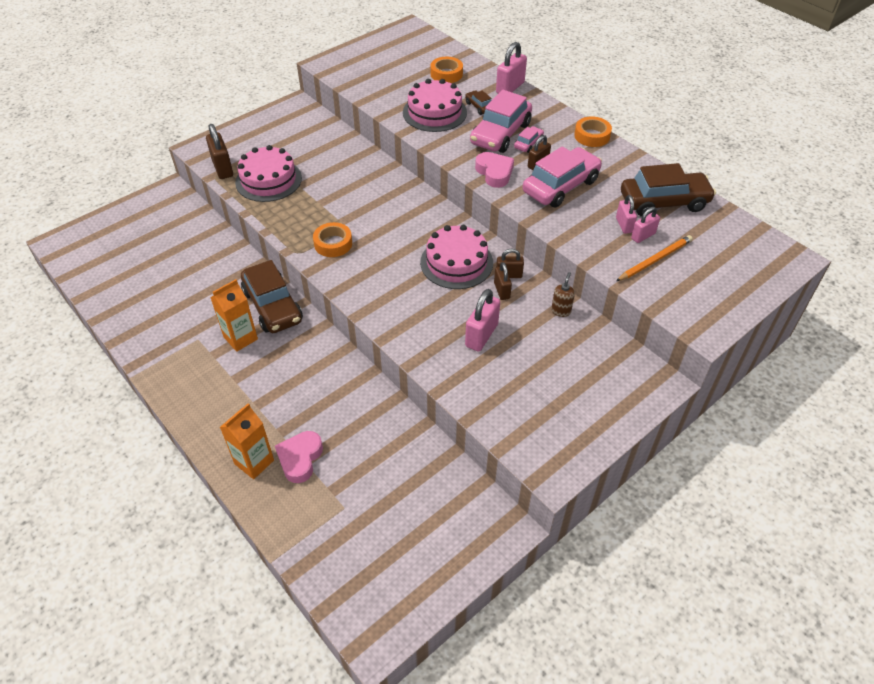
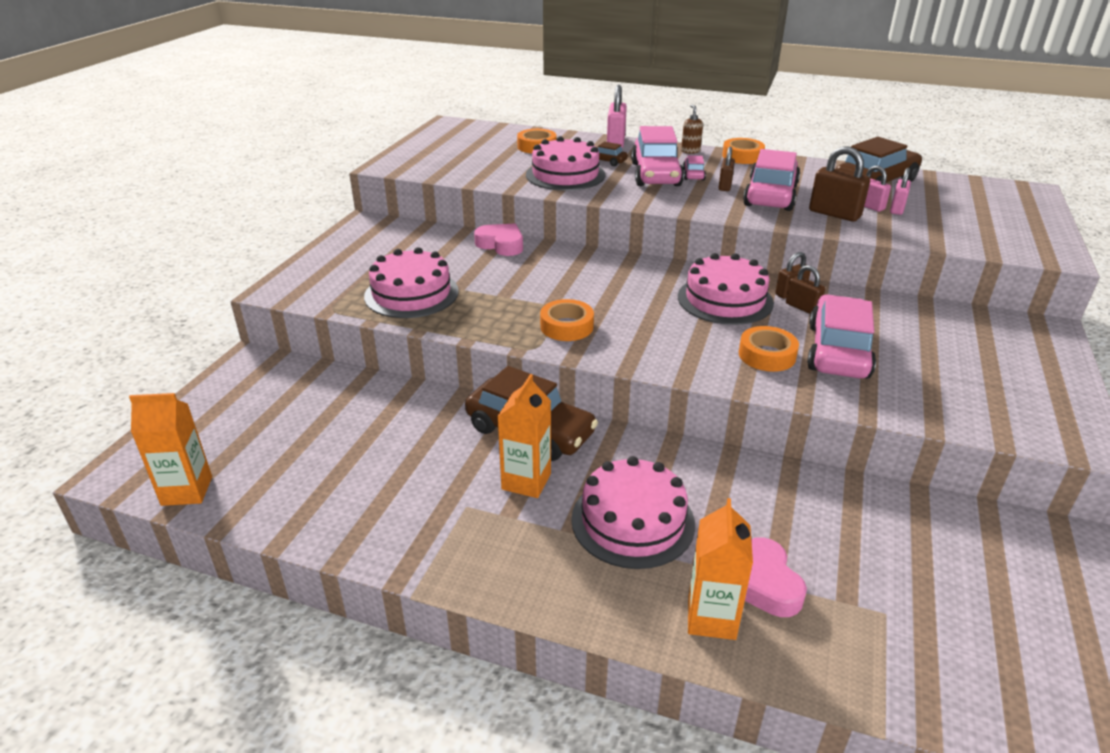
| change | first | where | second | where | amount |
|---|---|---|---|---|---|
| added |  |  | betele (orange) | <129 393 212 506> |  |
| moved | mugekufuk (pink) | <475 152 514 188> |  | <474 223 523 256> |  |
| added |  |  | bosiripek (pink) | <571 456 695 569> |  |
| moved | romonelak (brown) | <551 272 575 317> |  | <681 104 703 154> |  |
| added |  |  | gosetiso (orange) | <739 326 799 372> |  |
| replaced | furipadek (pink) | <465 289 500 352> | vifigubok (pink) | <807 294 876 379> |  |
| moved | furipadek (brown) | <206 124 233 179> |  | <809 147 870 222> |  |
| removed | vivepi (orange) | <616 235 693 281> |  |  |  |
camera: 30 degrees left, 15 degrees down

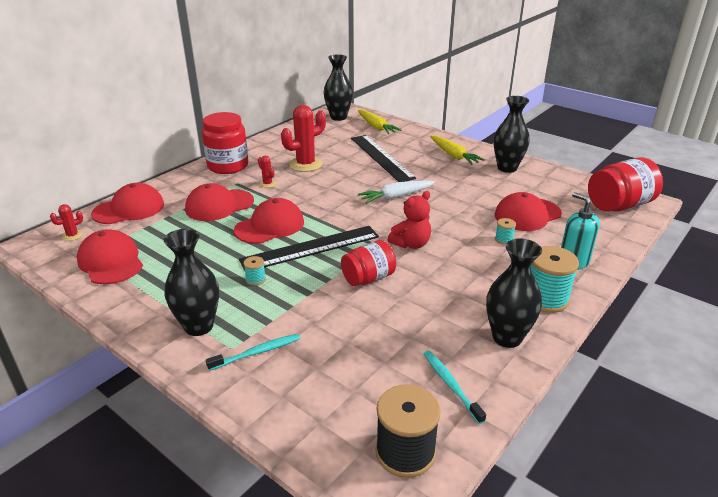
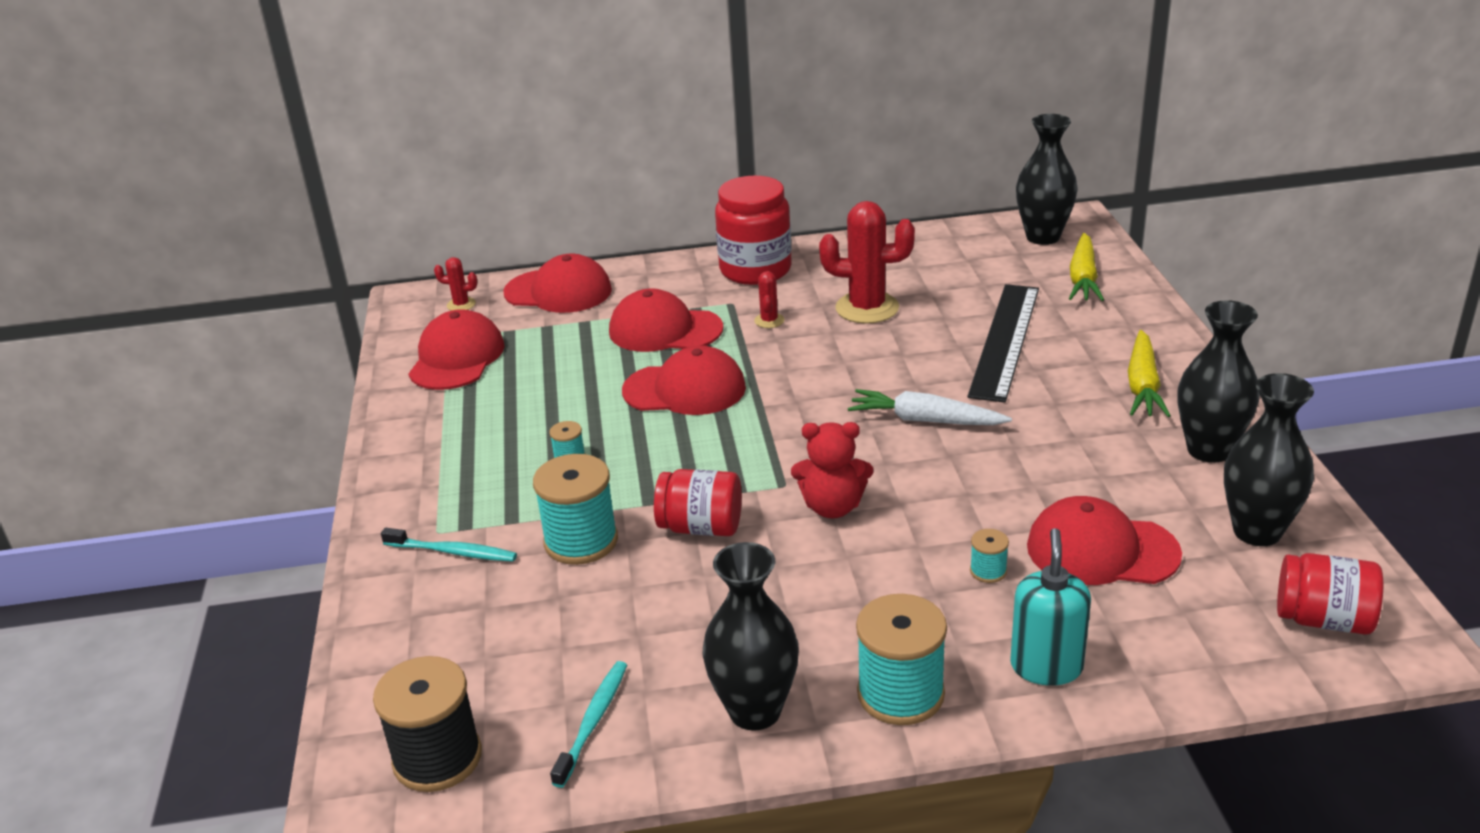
| change | first | where | second | where | amount |
|---|---|---|---|---|---|
| added |  |  | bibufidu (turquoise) | <533 454 618 565> |  |
| moved | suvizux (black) | <164 229 219 336> |  | <1224 373 1314 546> |  |
| resized | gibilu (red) | <588 157 663 211> |  | <1277 553 1383 635> | x0.66 |
| removed | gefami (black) | <239 226 379 271> |  |  |  |
camera: 45 degrees right, 0 degrees up

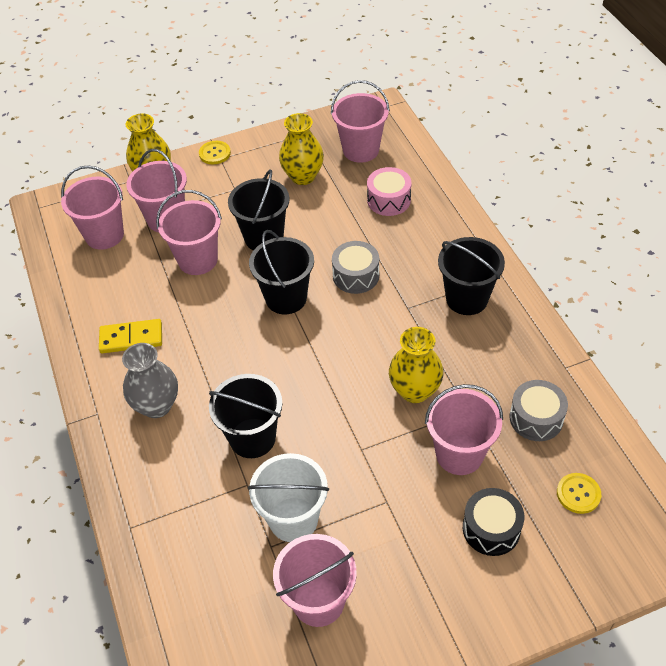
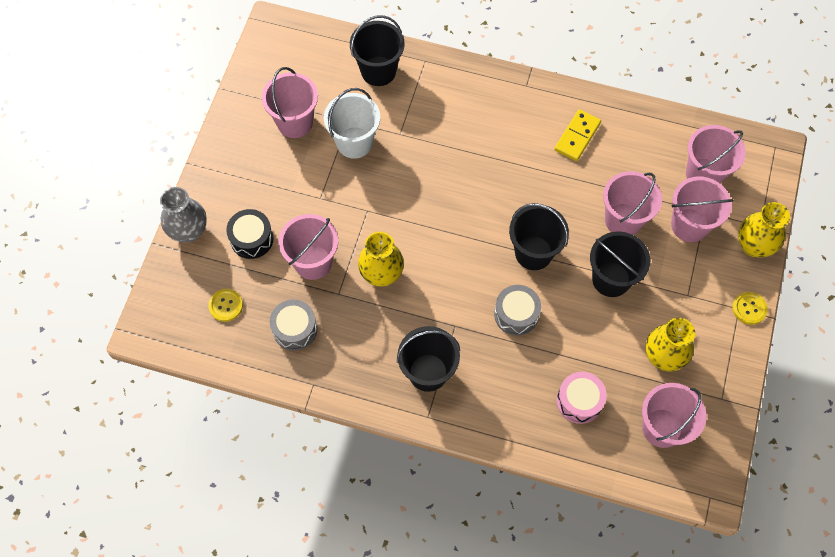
| change | first | where | second | where | amount |
|---|---|---|---|---|---|
| moved | suvizux (grey) | <122 343 178 418> |  | <160 187 207 242> |  |
| moved | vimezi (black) | <209 374 282 458> |  | <350 15 405 86> |  |
camera: 125 degrees right, 15 degrees up

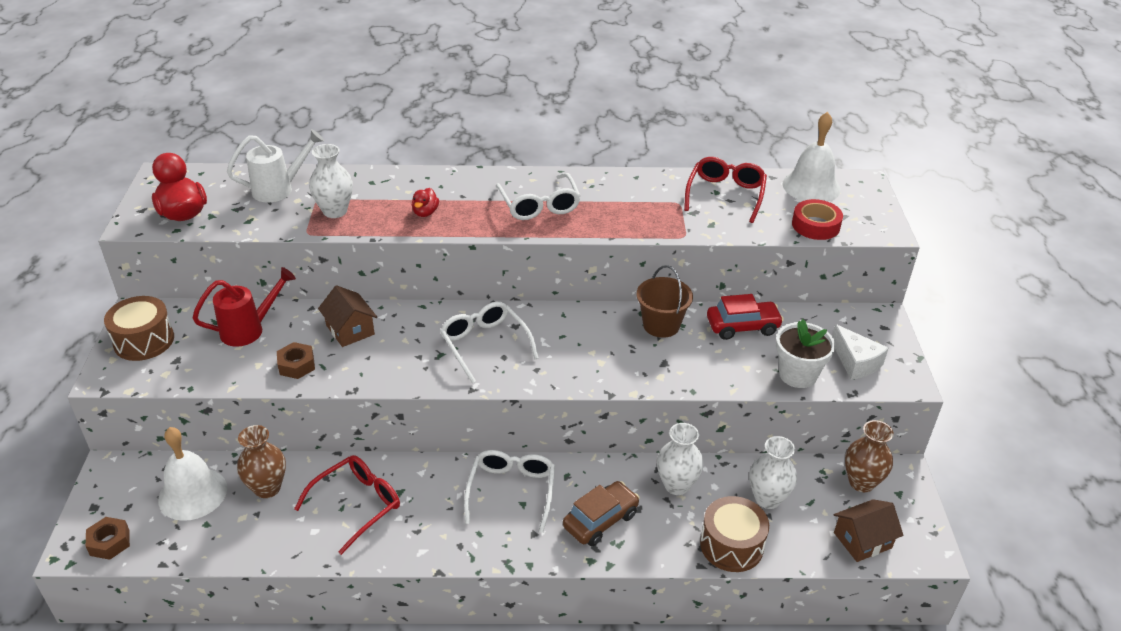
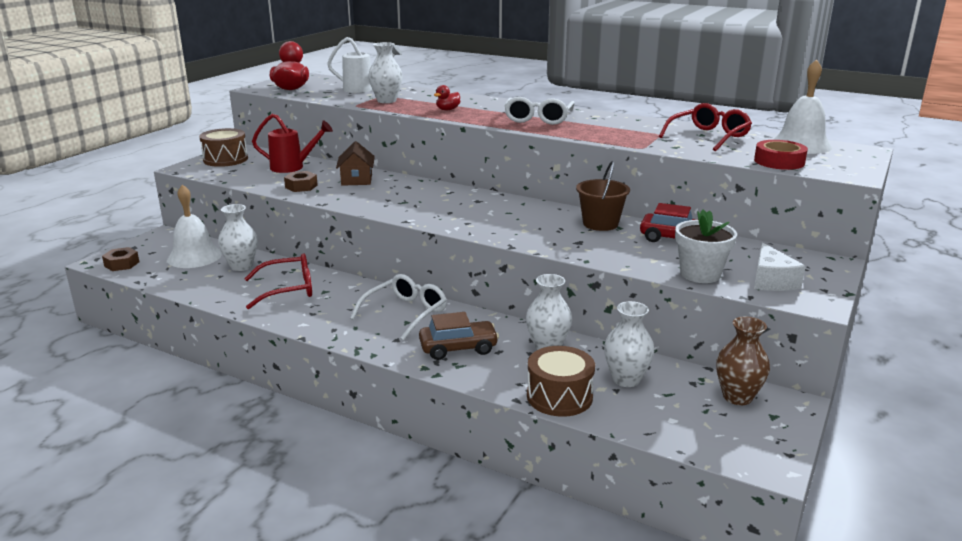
| change | first | where | second | where | amount |
|---|---|---|---|---|---|
| recoloured | suvizux (brown) | <237 425 286 498> | suvizux (white) | <218 204 258 271> |  |
| removed | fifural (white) | <440 302 539 384> |  |  |  |
| removed | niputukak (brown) | <834 499 904 562> |  |  |  |
camera: 30 degrees right, 15 degrees down

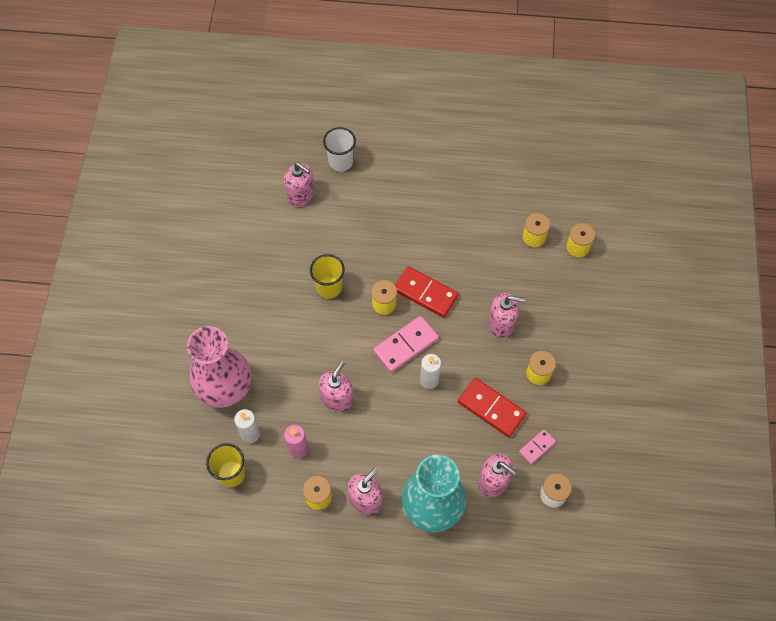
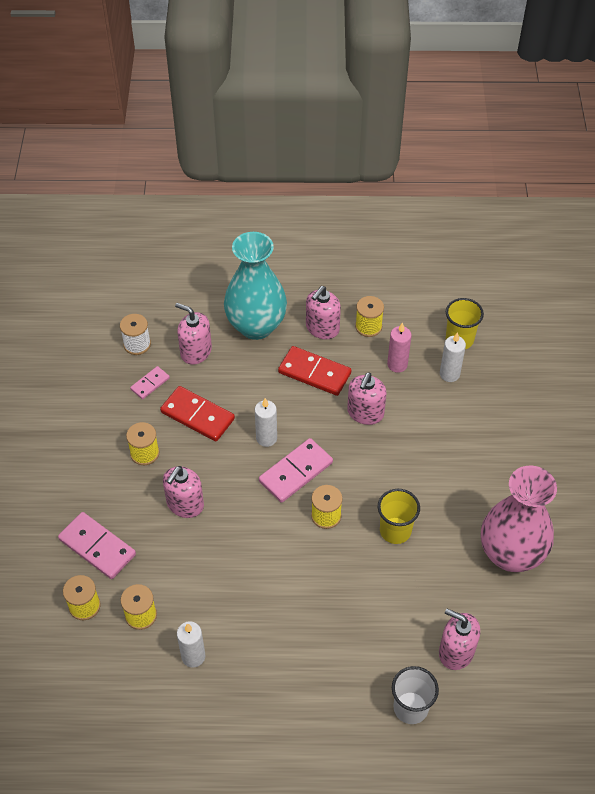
| change | first | where | second | where | amount |
|---|---|---|---|---|---|
| added |  |  | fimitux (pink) | <58 512 136 579> |  |
| turned | romonelak (pink) | <488 293 525 338> |  | <163 466 204 518> | 60 degrees counterclockwise |
| added |  |  | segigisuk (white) | <177 621 205 668> |  |
| moved | fimitux (red) | <395 266 459 318> |  | <278 346 351 396> |  |
| moved | suvizux (pink) | <187 326 251 408> |  | <481 466 557 572> |  |
camera: 175 degrees right, 10 degrees down

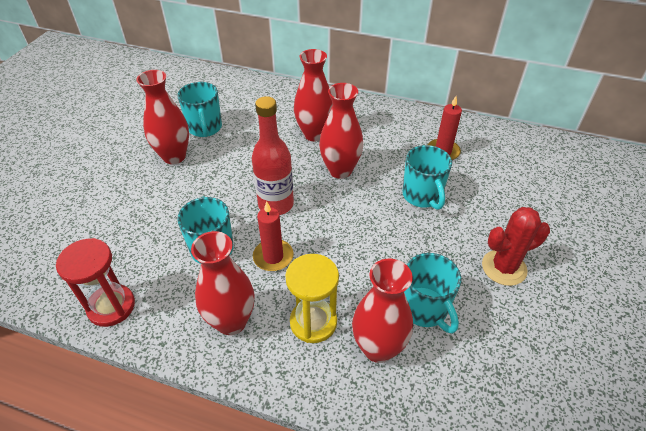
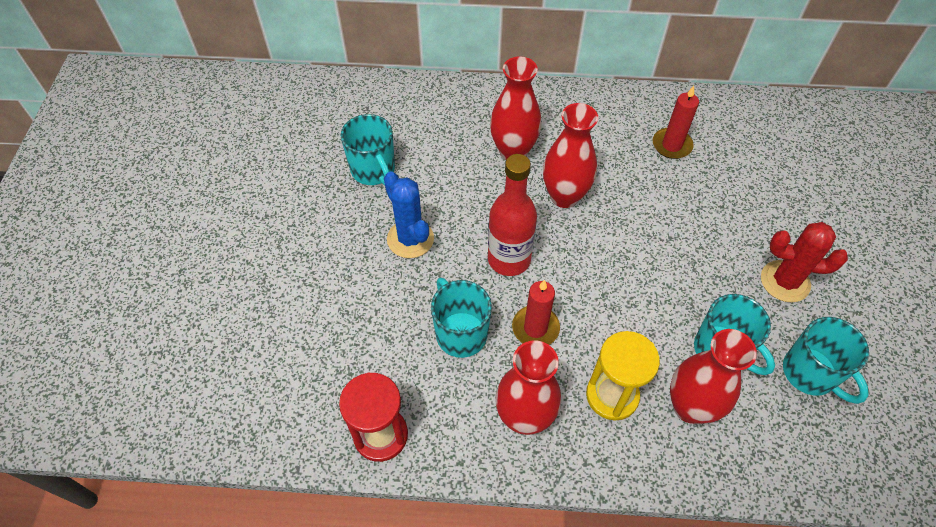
| change | first | where | second | where | amount |
|---|---|---|---|---|---|
| added |  |  | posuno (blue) | <384 171 434 258> |  |
| turned | posuno (red) | <482 207 550 286> |  | <761 222 848 302> | 45 degrees clockwise |
| moved | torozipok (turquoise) | <403 145 452 210> |  | <783 317 869 404> |  |
| removed | suvizux (red) | <136 70 189 164> |  |  |  |
camera: 15 degrees left, 10 degrees up

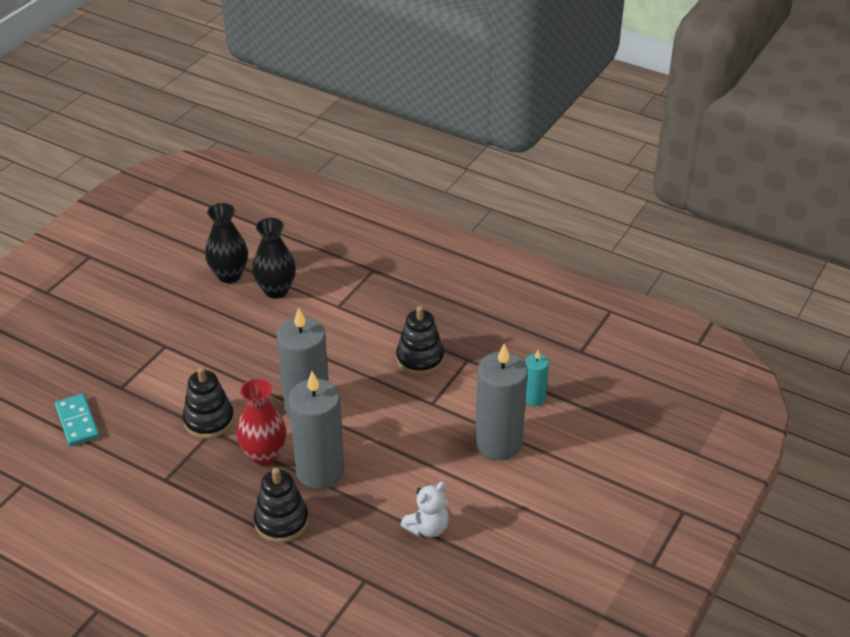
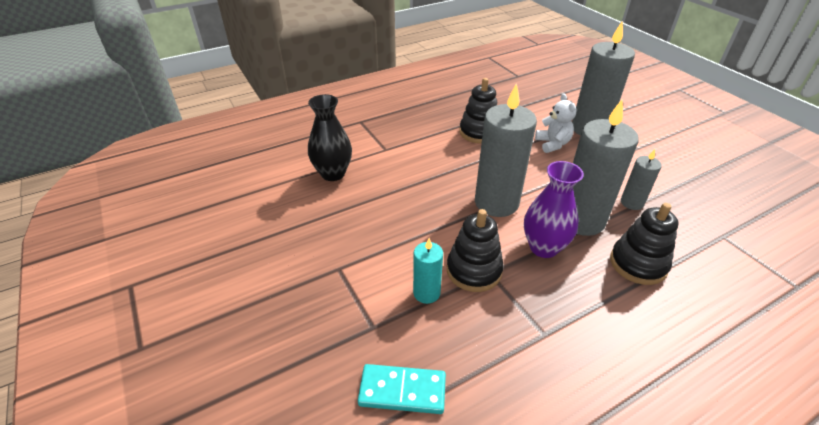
| change | first | where | second | where | amount |
|---|---|---|---|---|---|
| moved | segigisuk (turquoise) | <525 350 549 406> |  | <413 238 443 304> |  |
| recoloured | suvizux (red) | <237 379 287 466> | suvizux (purple) | <524 161 584 258> |  |
| moved | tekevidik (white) | <401 481 449 537> |  | <535 93 576 153> |  |
| added |  |  | segigisuk (grey) | <621 149 662 210> |  |
| removed | suvizux (black) | <205 203 248 283> |  |  |  |
camera: 60 degrees left, 0 degrees up

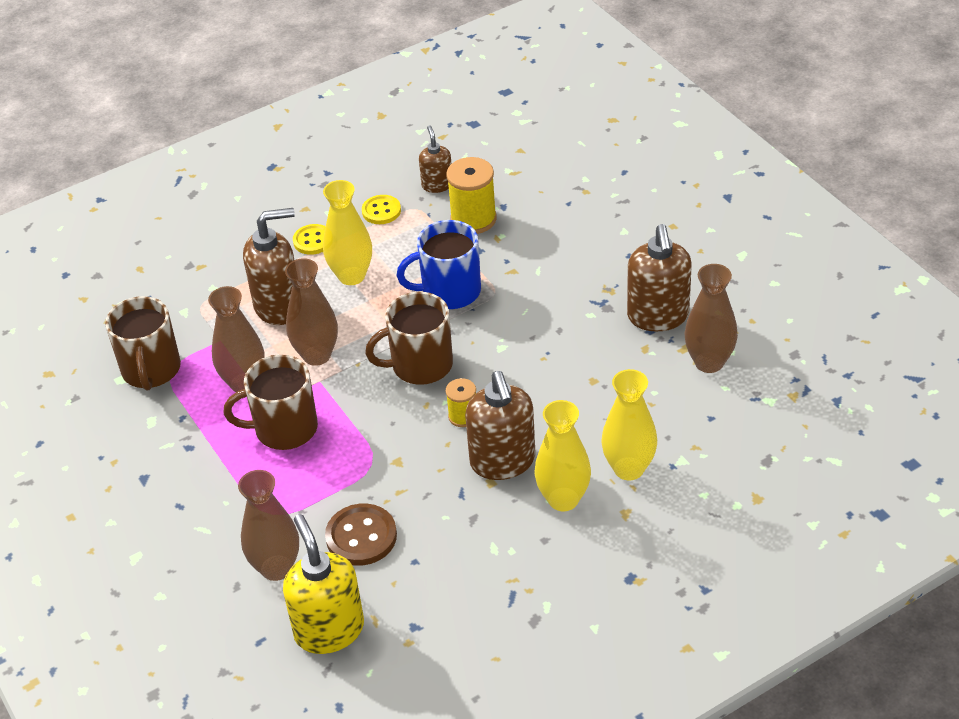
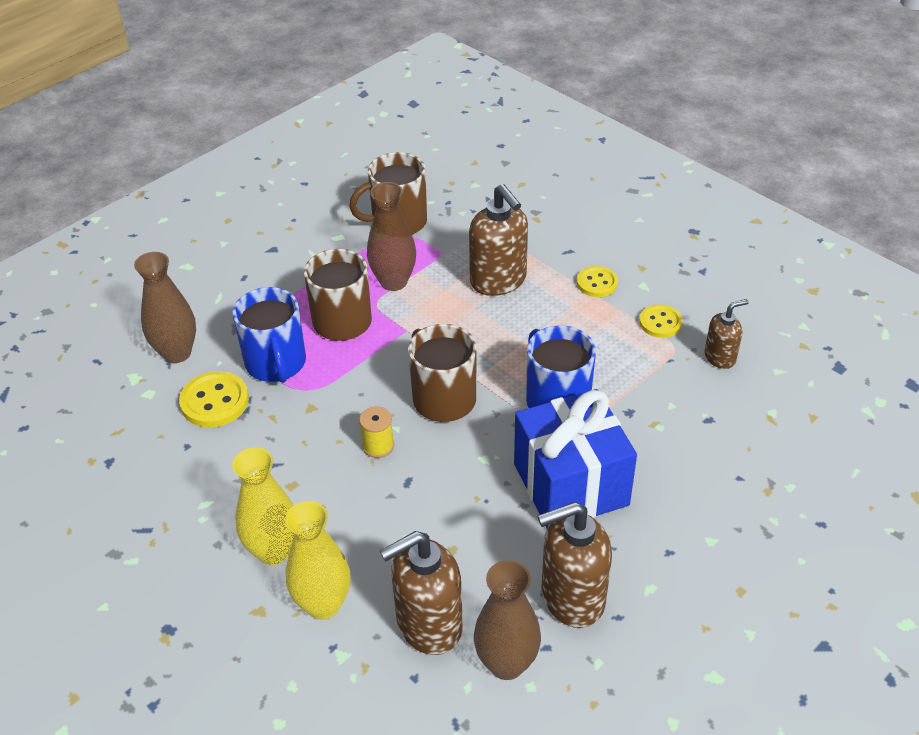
| change | first | where | second | where | amount |
|---|---|---|---|---|---|
| recoloured | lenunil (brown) | <325 503 397 566> | lenunil (yellow) | <179 371 249 427> |  |
| added |  |  | torozipok (blue) | <232 287 306 383> |  |
| moved | romonelak (brown) | <465 371 536 480> |  | <380 531 463 655> |  |
| added |  |  | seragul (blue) | <514 389 637 528> |  |
| removed | romonelak (yellow) | <283 514 364 654> |  |  |  |
| removed | suvizux (brown) | <285 258 338 366> |  |  |  |
| removed | suvizux (yellow) | <323 180 372 285> |  |  |  |
| removed | bibufidu (yellow) | <446 157 497 234> |  |  |  |
camera: 75 degrees right, 0 degrees up

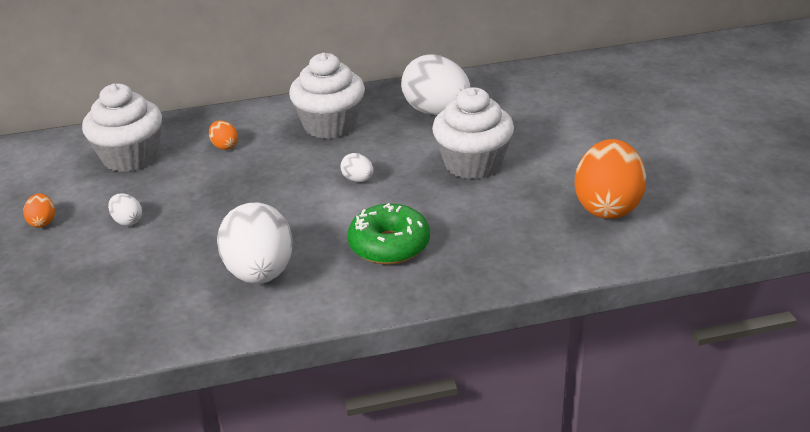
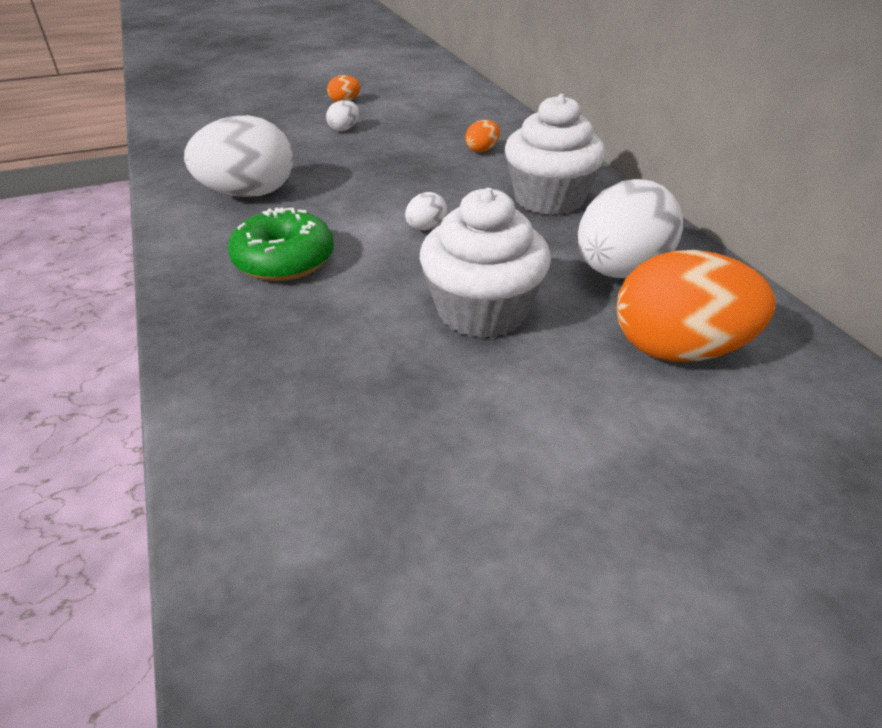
| change | first | where | second | where | amount |
|---|---|---|---|---|---|
| moved | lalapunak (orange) | <574 139 646 219> |  | <617 250 776 362> |  |
| removed | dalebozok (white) | <82 84 162 172> |  |  |  |
camera: 80 degrees right, 5 degrees up

